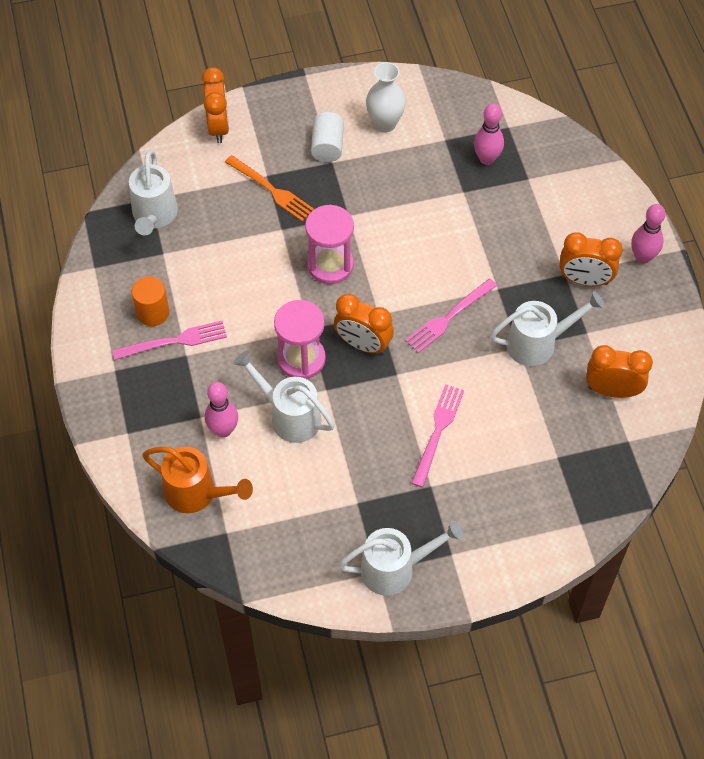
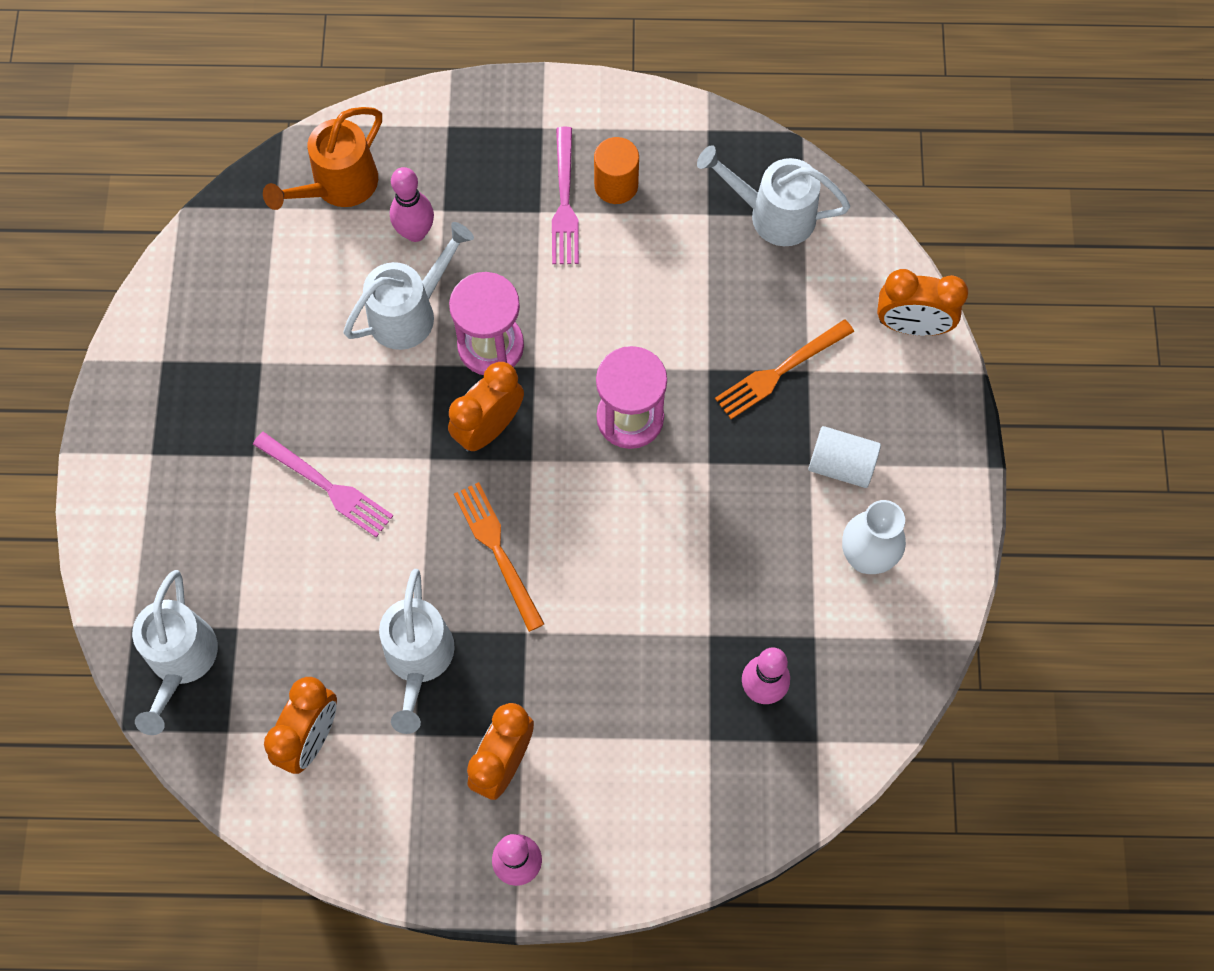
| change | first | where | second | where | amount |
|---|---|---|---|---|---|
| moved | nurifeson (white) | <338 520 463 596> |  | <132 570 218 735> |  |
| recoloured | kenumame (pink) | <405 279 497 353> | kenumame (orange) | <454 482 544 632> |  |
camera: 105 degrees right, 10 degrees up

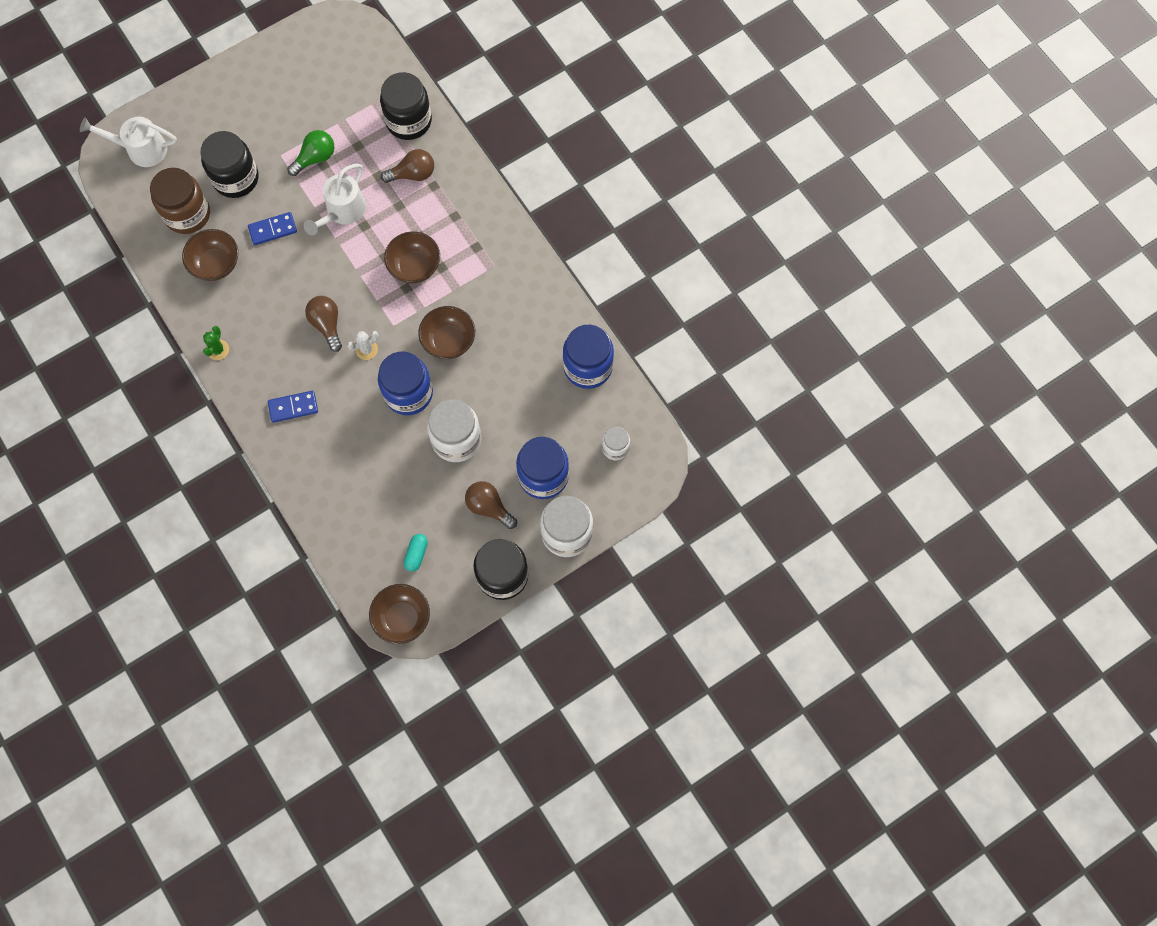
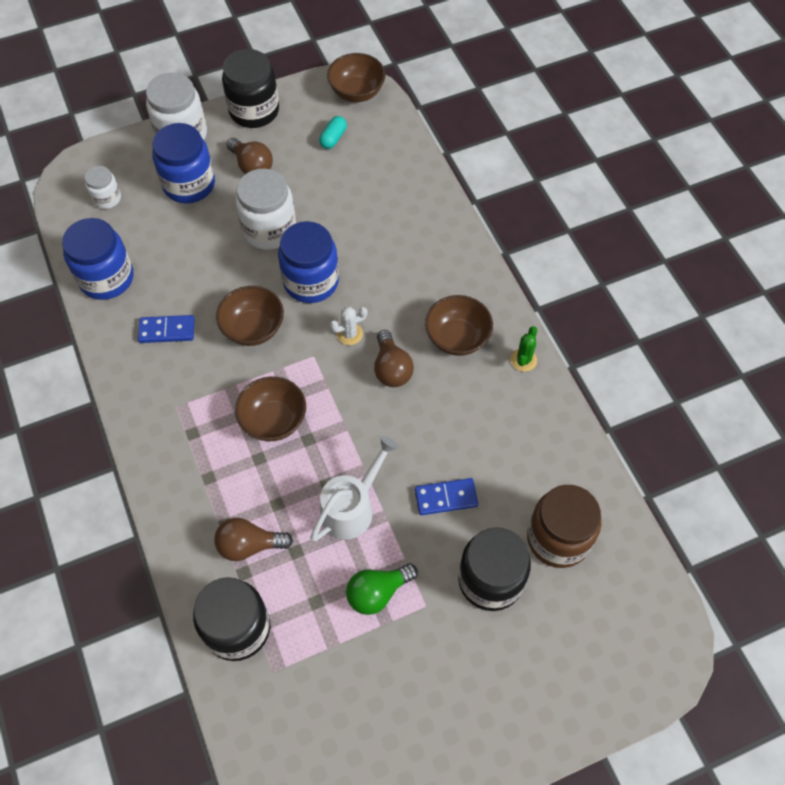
| change | first | where | second | where | amount |
|---|---|---|---|---|---|
| moved | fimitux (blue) | <268 391 318 423> |  | <138 315 195 343> |  |
| moved | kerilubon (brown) | <182 229 238 281> |  | <425 295 493 356> |  |
| removed | nurifeson (white) | <80 117 177 167> |  |  |  |
camera: 170 degrees left, 10 degrees down

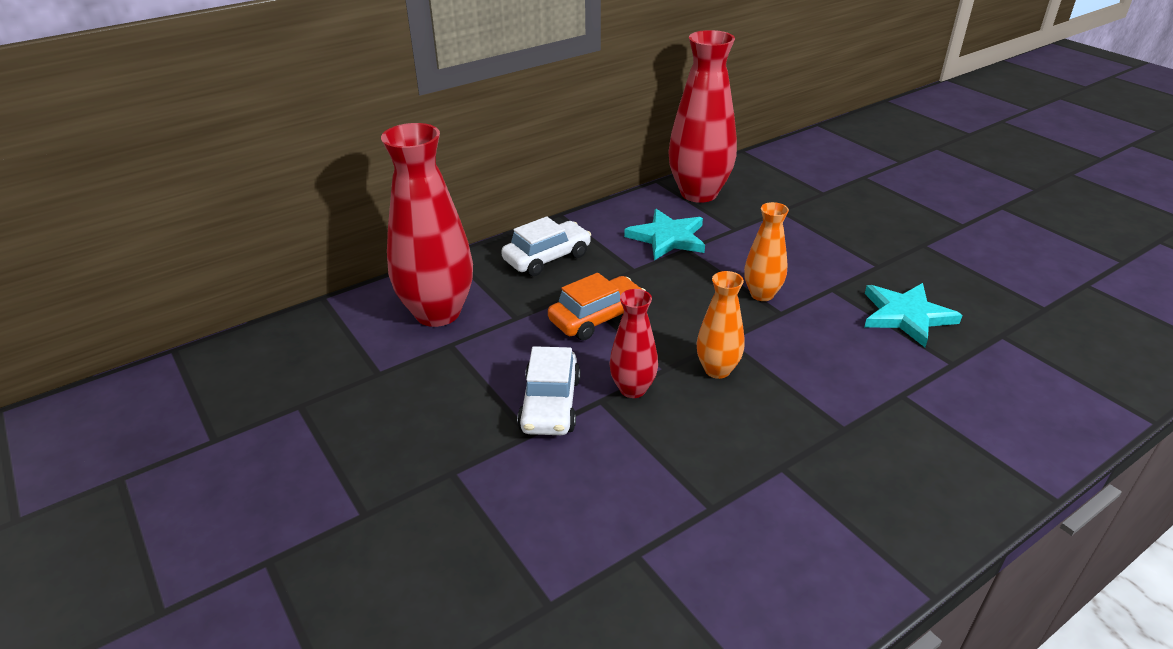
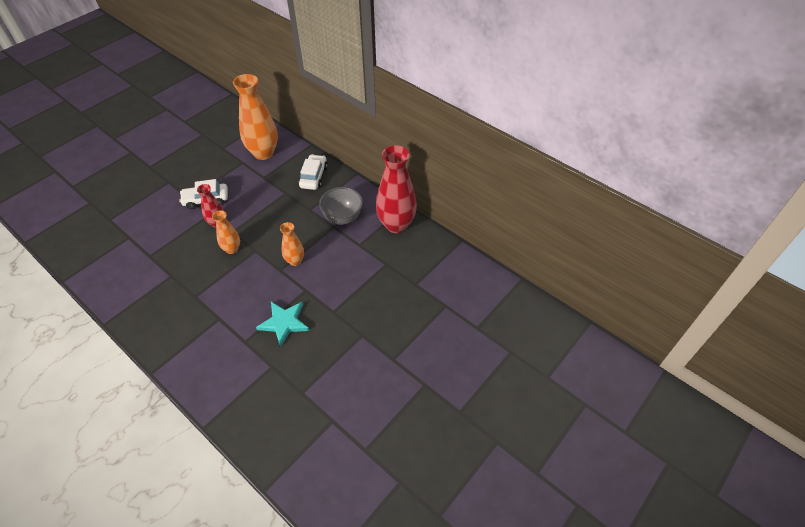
| change | first | where | second | where | amount |
|---|---|---|---|---|---|
| recoloured | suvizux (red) | <381 123 473 327> | suvizux (orange) | <233 74 278 160> |  |
| turned | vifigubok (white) | <501 216 591 276> |  | <299 154 328 190> | 120 degrees counterclockwise |
| replaced | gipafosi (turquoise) | <624 209 705 260> | kerilubon (grey) | <319 187 363 225> |  |
| removed | vifigubok (orange) | <548 273 646 341> |  |  |  |
camera: 75 degrees right, 15 degrees up

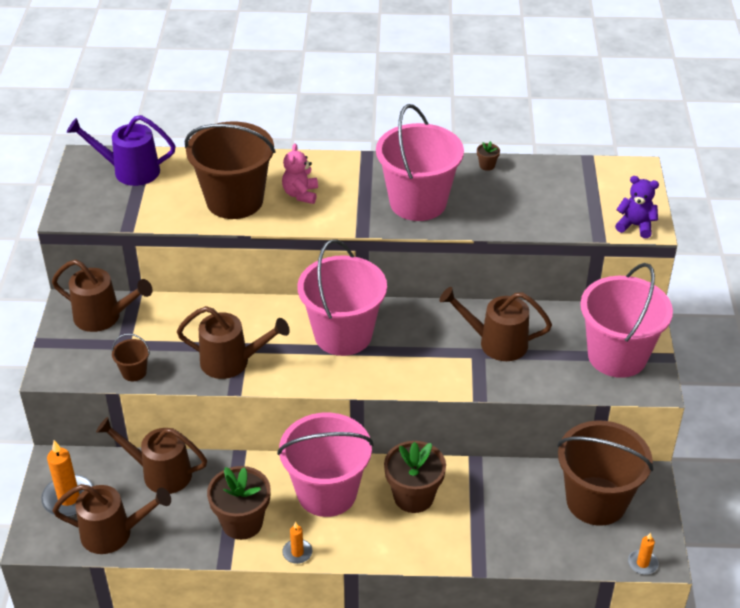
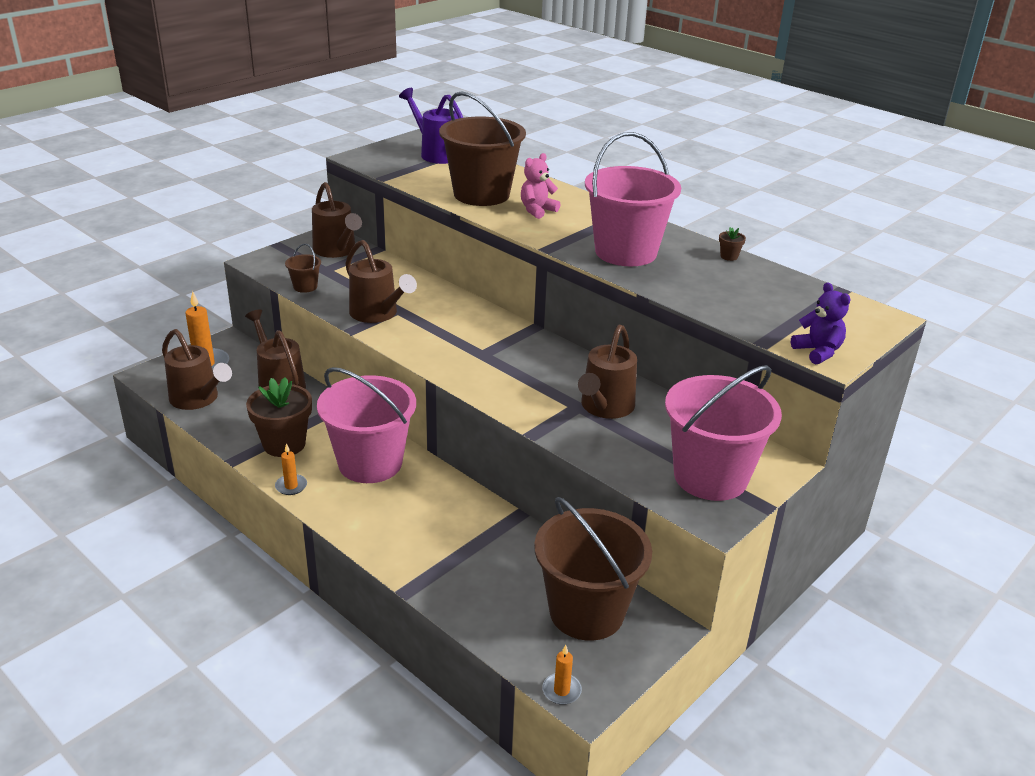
| change | first | where | second | where | amount |
|---|---|---|---|---|---|
| turned | nurifeson (brown) | <439 287 552 361> |  | <578 325 637 419> | 120 degrees counterclockwise |
| removed | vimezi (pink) | <298 239 387 356> |  |  |  |
| removed | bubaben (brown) | <384 441 446 513> |  |  |  |
camera: 40 degrees right, 10 degrees down

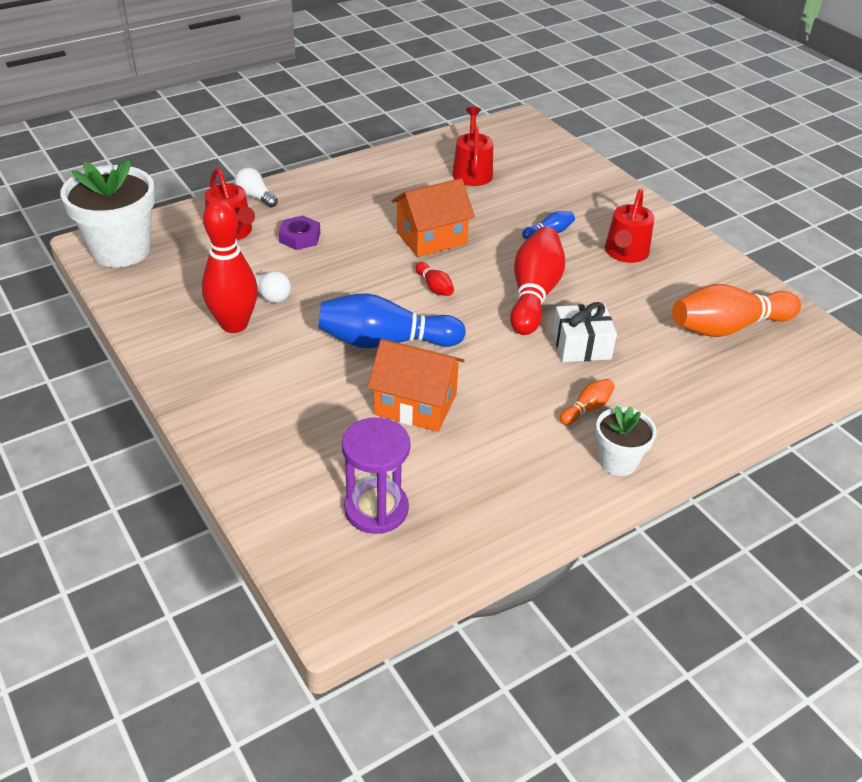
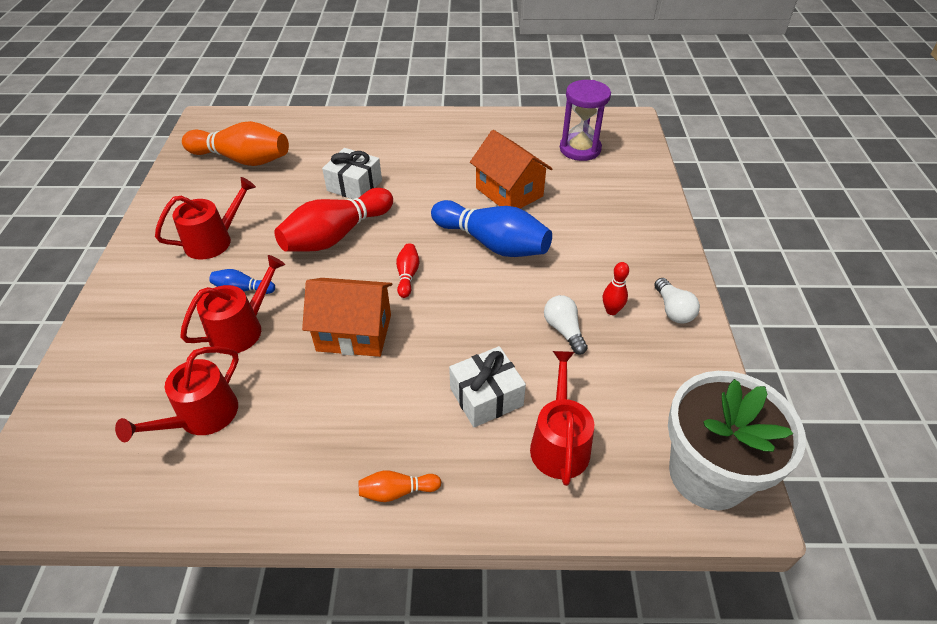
| change | first | where | second | where | amount |
|---|---|---|---|---|---|
| added |  |  | nurifeson (red) | <180 255 285 354> |  |
| moved | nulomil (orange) | <560 379 615 425> |  | <359 471 441 502> |  |
| replaced | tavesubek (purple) | <279 216 320 250> | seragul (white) | <449 346 526 428> |  |
| resized | nulomil (red) | <202 199 258 333> |  | <603 262 629 315> | x0.45 |
| moved | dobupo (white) | <235 168 278 208> |  | <654 278 700 323> |  |
| removed | bubaben (white) | <596 406 657 476> |  |  |  |
camera: 145 degrees left, 5 degrees up

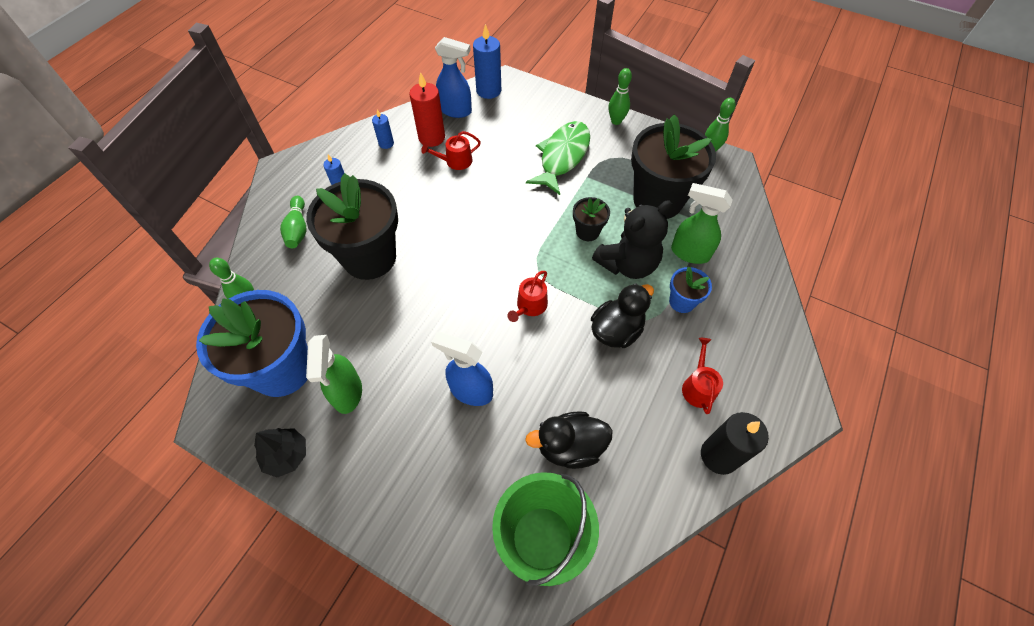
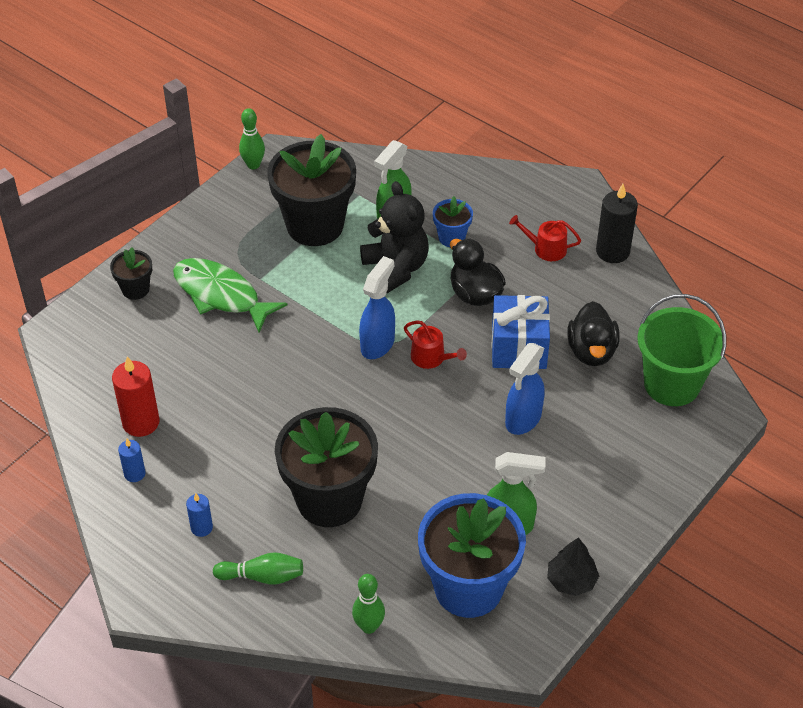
| change | first | where | second | where | amount |
|---|---|---|---|---|---|
| moved | bubaben (black) | <573 197 610 241> |  | <110 247 152 300> |  |
| moved | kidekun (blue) | <435 37 472 118> |  | <359 256 395 359> |  |
| added |  |  | seragul (blue) | <491 295 550 369> |  |
| removed | nurifeson (red) | <421 131 481 170> |  |  |  |
| removed | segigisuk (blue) | <473 24 501 99> |  |  |  |
| removed | nulomil (green) | <609 68 632 125> |  |  |  |
camera: 80 degrees left, 10 degrees down

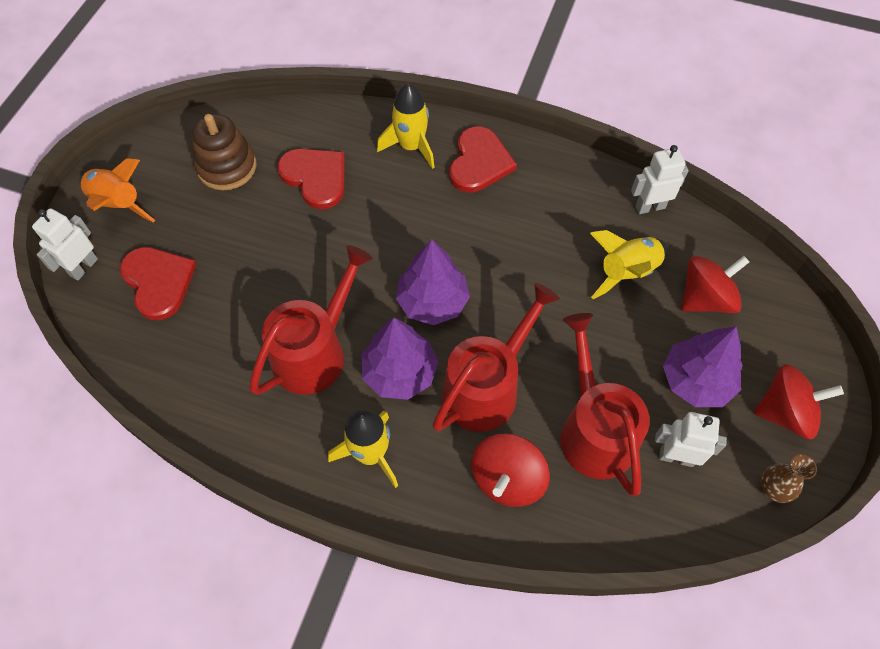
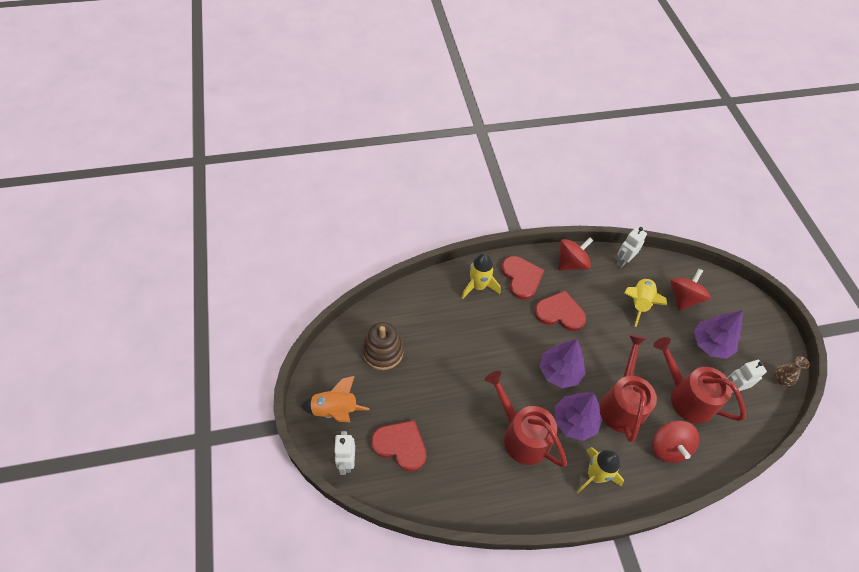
| change | first | where | second | where | amount |
|---|---|---|---|---|---|
| turned | nurifeson (red) | <249 245 373 395> |  | <485 371 567 467> | 45 degrees counterclockwise |
| moved | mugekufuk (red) | <277 149 345 209> |  | <534 291 586 331> |  |
| moved | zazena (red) | <754 364 844 440> |  | <558 238 593 271> |  |
camera: 35 degrees left, 5 degrees down

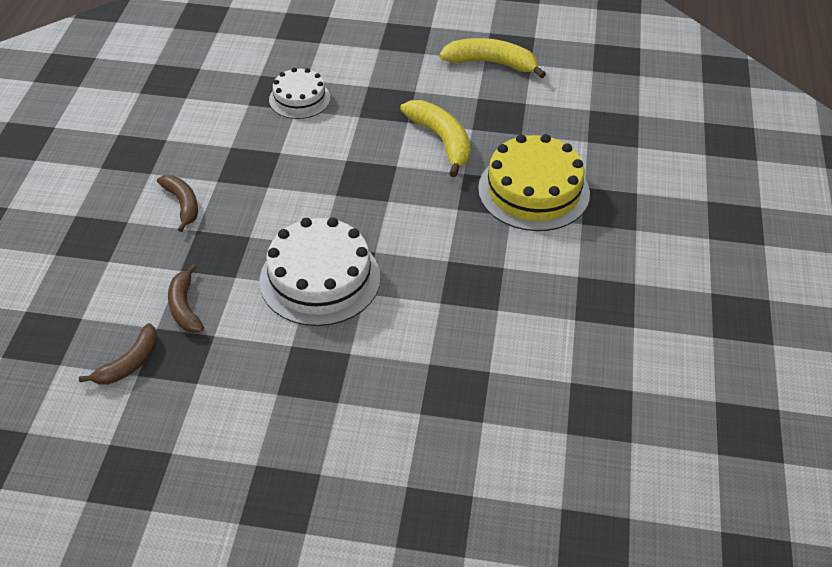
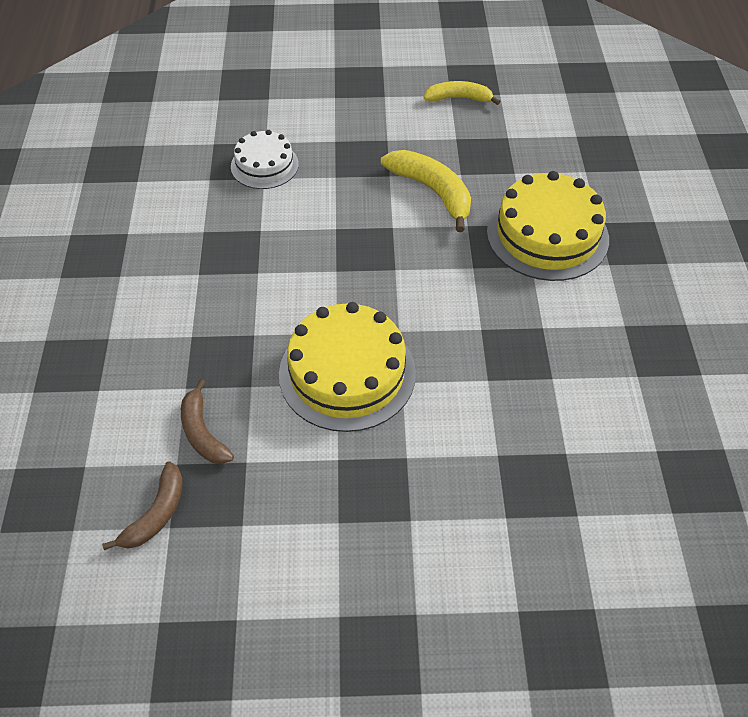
| change | first | where | second | where | amount |
|---|---|---|---|---|---|
| recoloured | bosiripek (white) | <260 217 380 326> | bosiripek (yellow) | <279 302 416 432> |  |
| resized | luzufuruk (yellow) | <439 38 546 78> |  | <423 81 501 105> | x0.66 |
| removed | luzufuruk (brown) | <157 175 198 232> |  |  |  |
camera: 10 degrees left, 5 degrees up

